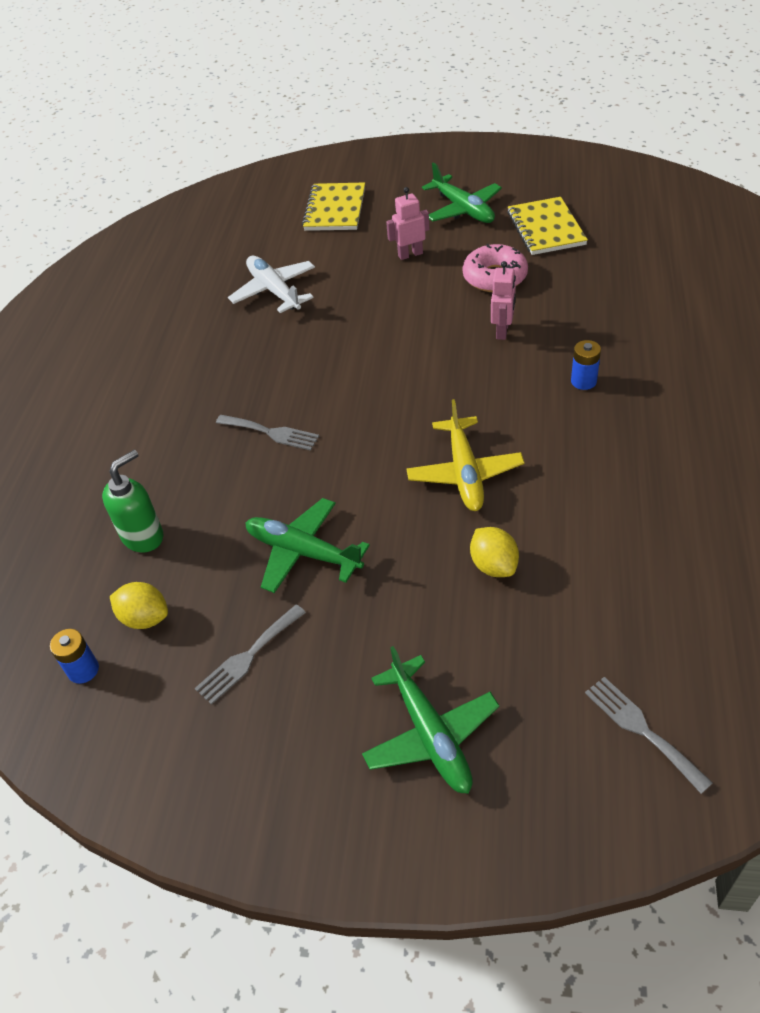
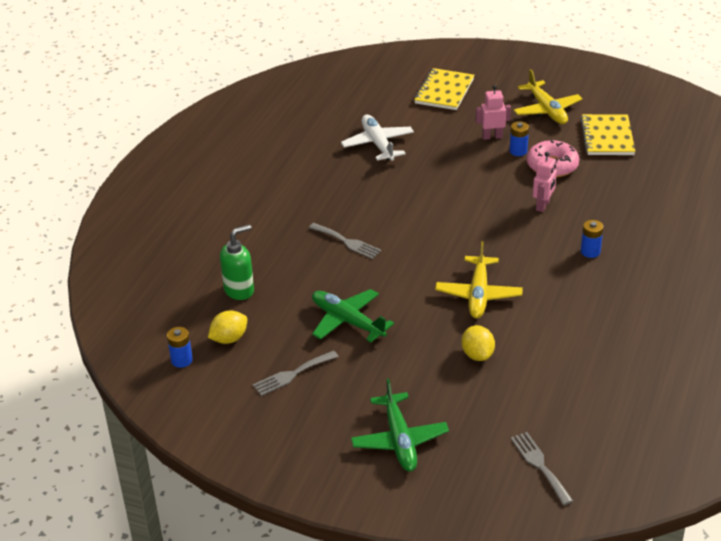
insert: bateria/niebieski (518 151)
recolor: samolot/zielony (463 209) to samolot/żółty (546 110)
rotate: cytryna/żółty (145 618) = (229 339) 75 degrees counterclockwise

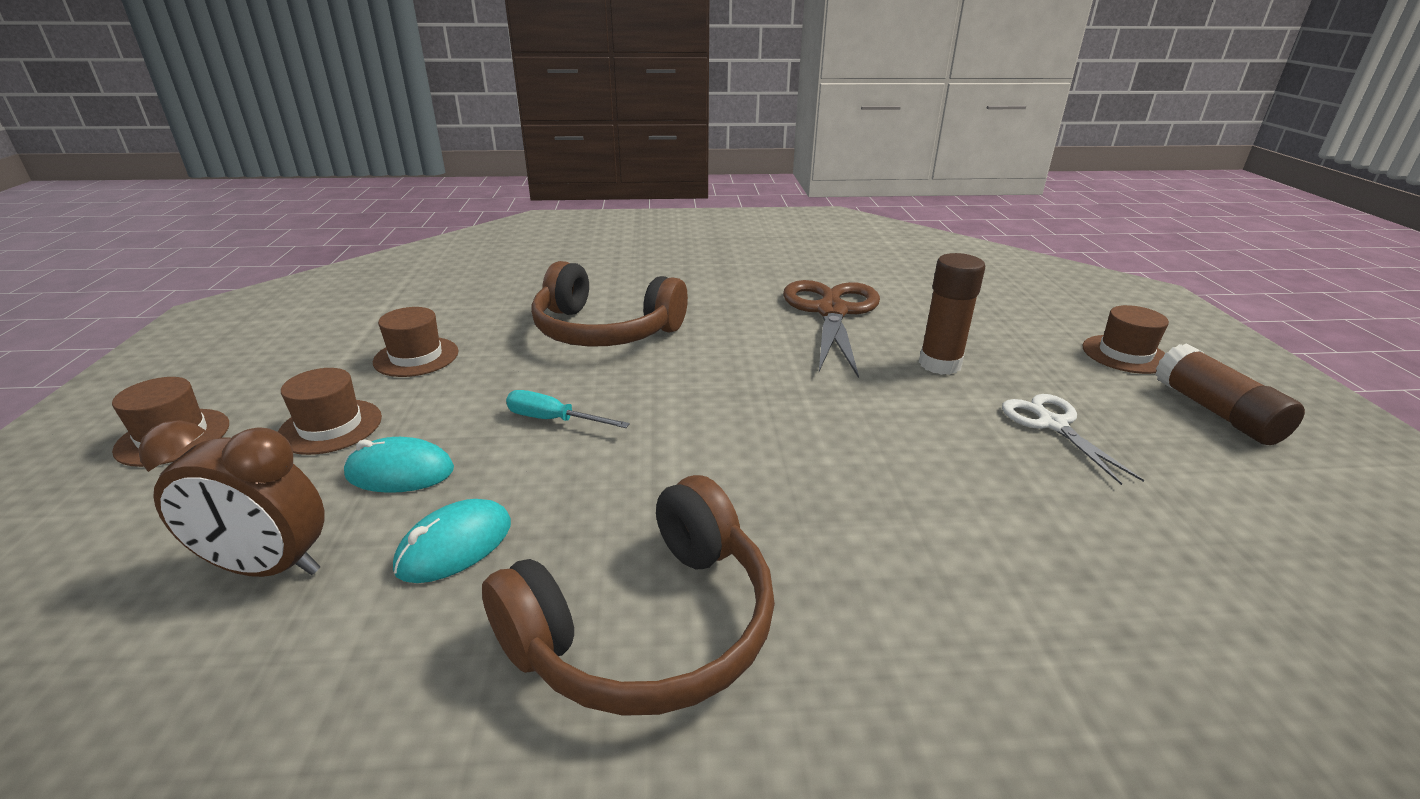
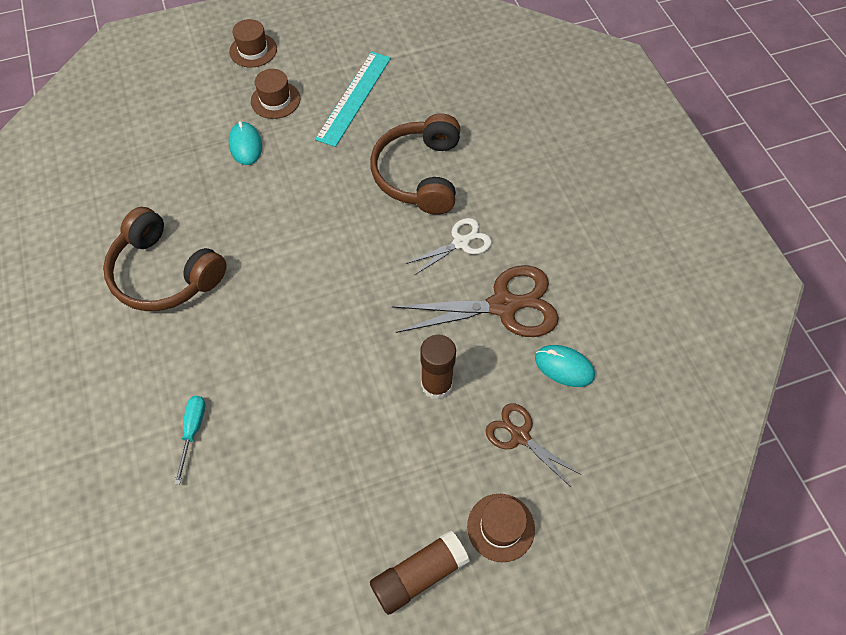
delete: budzik/brązowy (268 567)
insert: nożyczki/brązowy (519 436)
move: śrubokręt/turkusowy (553 420) to (193 431); nożyczki/biały (1052 424) to (461 242); myszka/turkusowy (455 546) to (564 367)
replace: kapelusz/brązowy (416 357) to linijka/turkusowy (354 97)

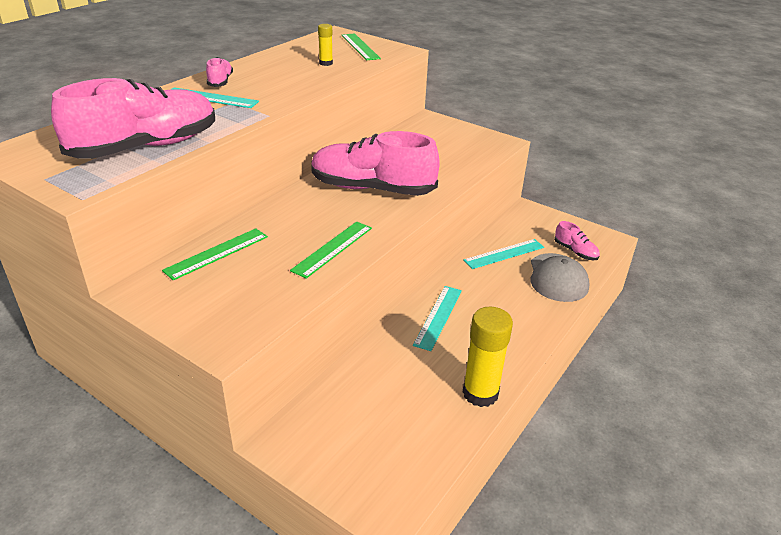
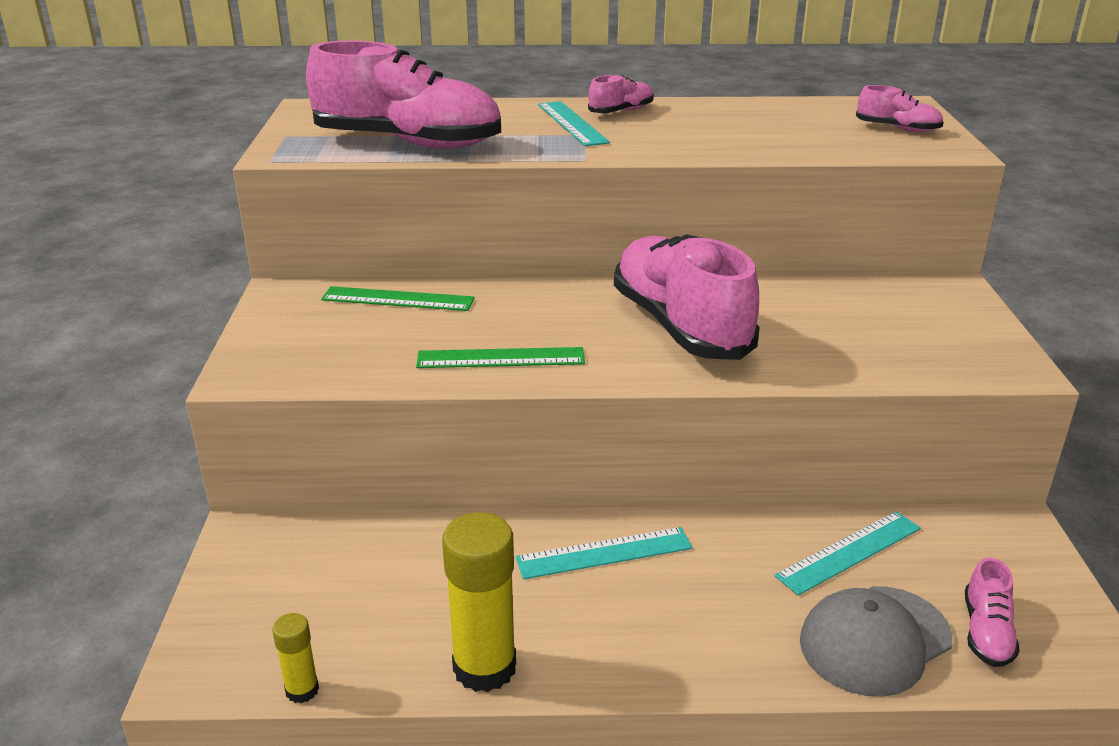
move: klej w sztyfcie/żółty (326 63) to (302 690)
replace: linijka/zielony (360 46) to but/różowy (897 129)
rotate: linijka/turkusowy (504 254) = (849 552) 60 degrees counterclockwise

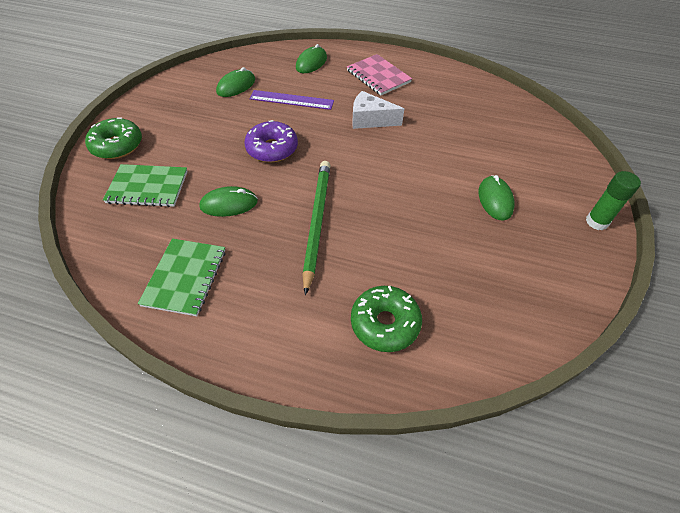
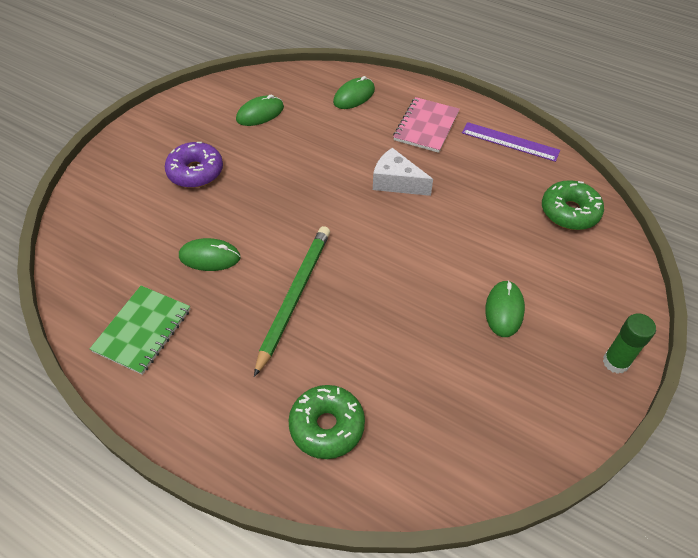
delete: zeszyt/zielony (148 187)
move: donut/fioletowy (272 149) to (195 172); linijka/fioletowy (291 100) to (510 141); donut/zielony (117 145) to (569 212)
rotate: zeszyt/różowy (378 76) = (426 126) 45 degrees clockwise

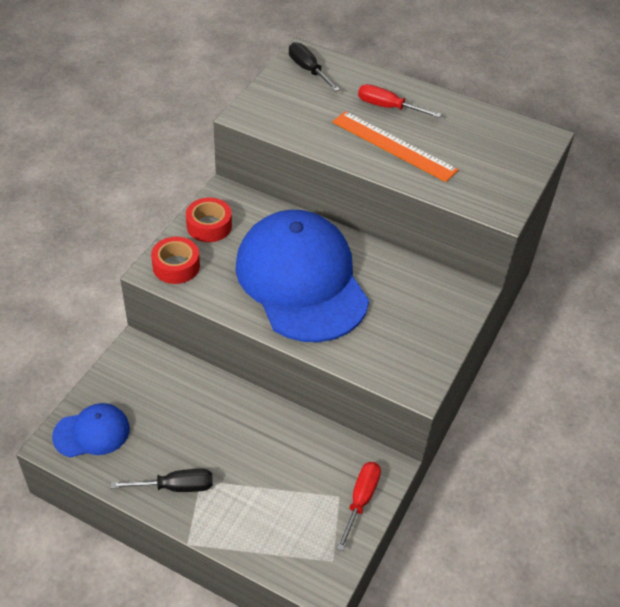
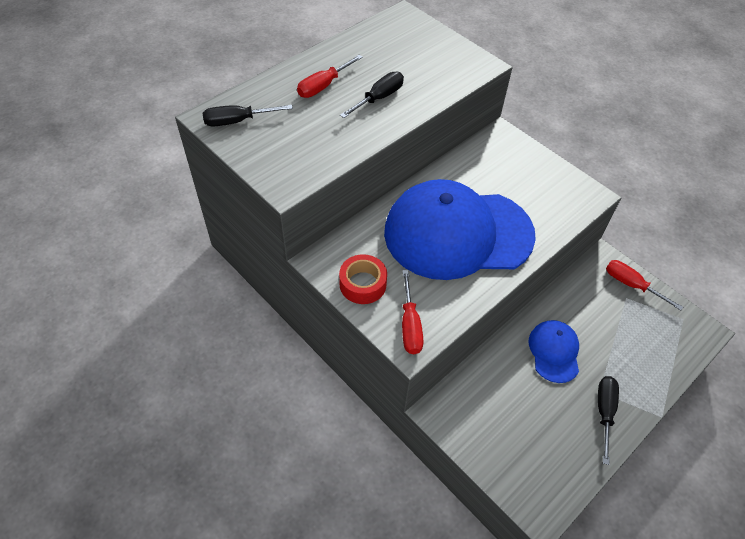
move: czapka/niebieski (92 432) to (554 352)
replace: linijka/pomarańczowy (394 145) to śrubokręt/czarny (378 98); taśma klejąca/czerwony (176 266) to śrubokręt/czerwony (410 325)

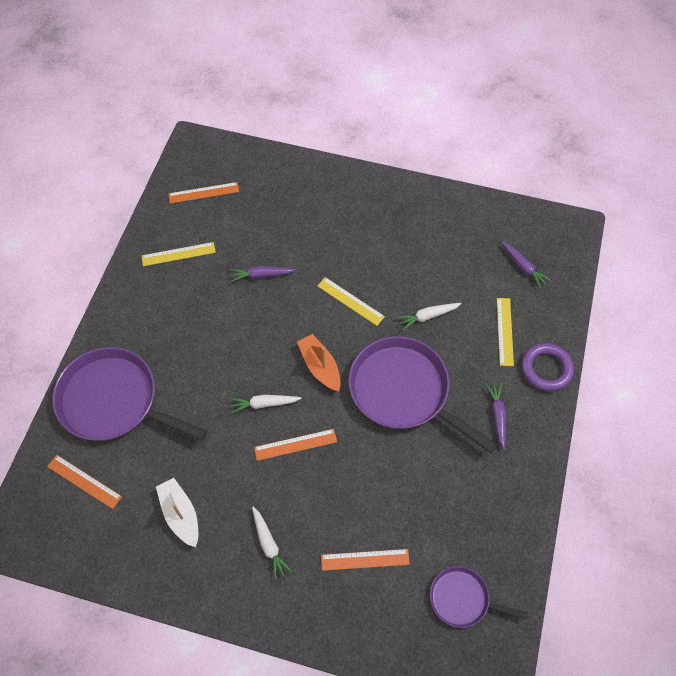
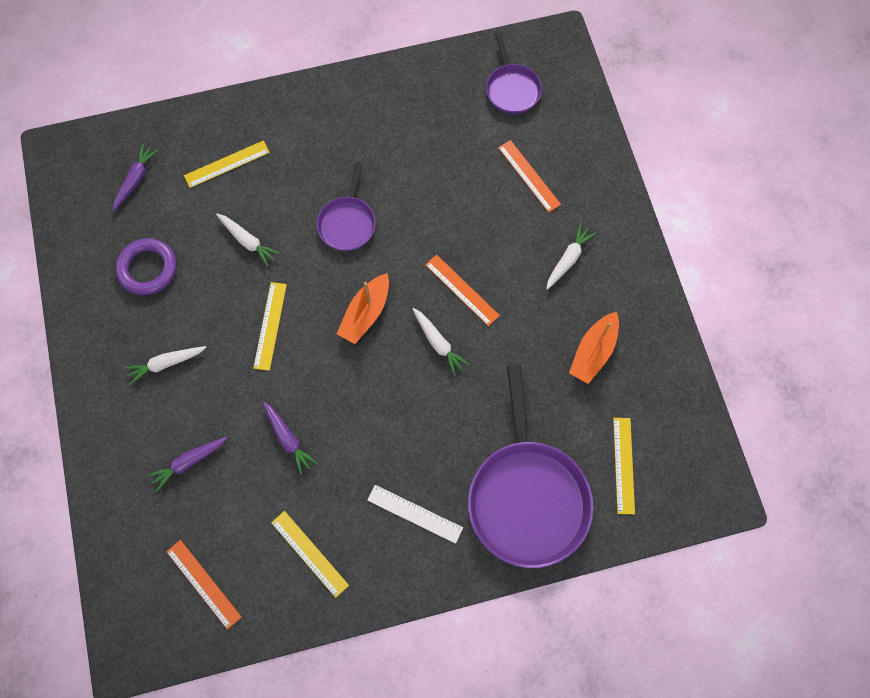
insert: marchewka/biały (166 364); linijka/biały (415 514)
move: pierścień/fioletowy (546 369) to (148 268); marchewka/fioletowy (497 416) to (189 462)
recolor: łódka/biały (180 514) to łódka/pomarańczowy (593 352); linijka/pomarańczowy (84 481) to linijka/żółty (623 465)
resize: patelnia/fioletowy (403 391) = (347 223) x0.53

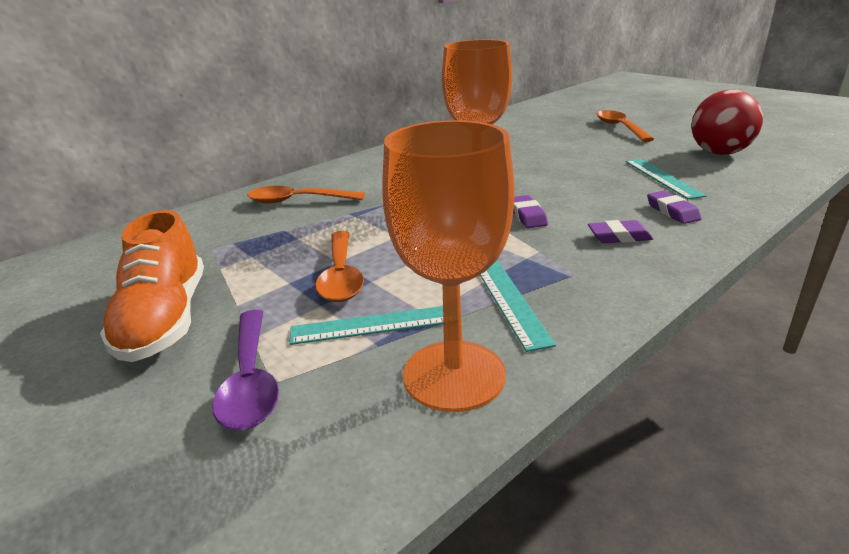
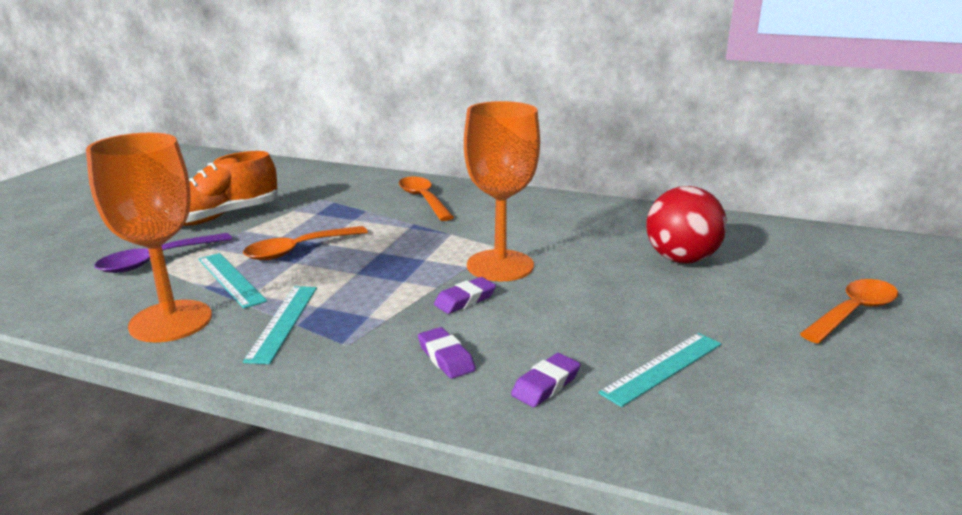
move: piłka/czerwony (719 153) to (681 259)
rotate: linijka/turkusowy (509 301) = (283 322) 45 degrees counterclockwise

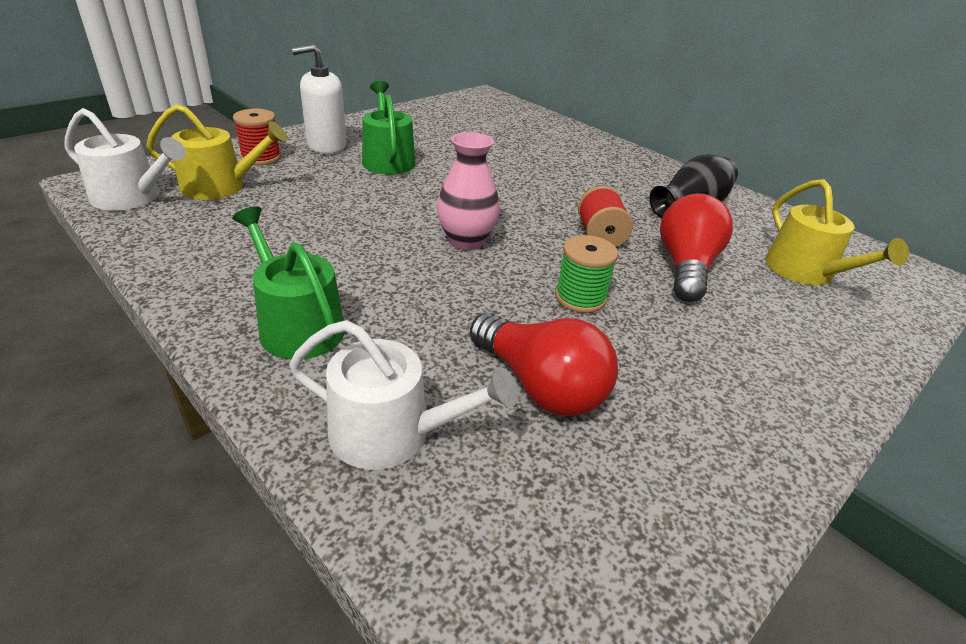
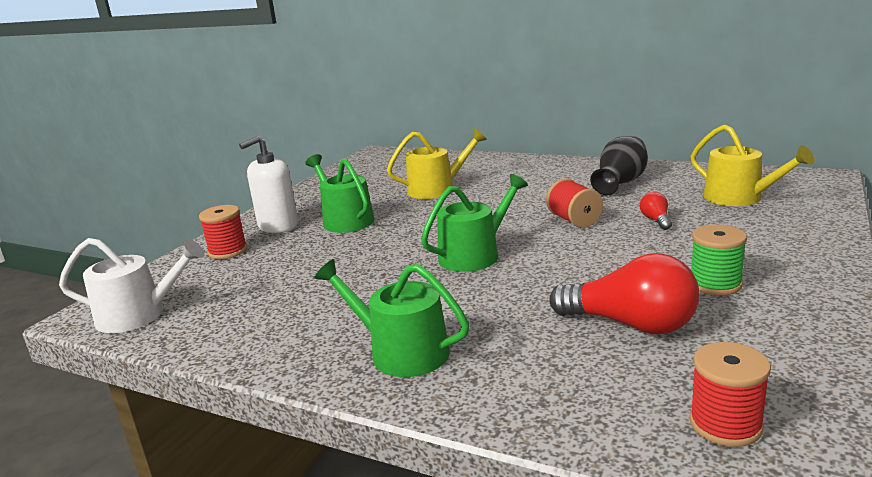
delete: konewka/biały (392 433)
insert: szpulka/czerwony (725 425)
move: konewka/żółty (221 186) to (437 189); szpulka/zielony (580 298) to (715 284)
replace: wazon/różowy (466 241) to konewka/zielony (475 255)
resize: żarówka/czerwony (685 267) = (656 220) x0.47

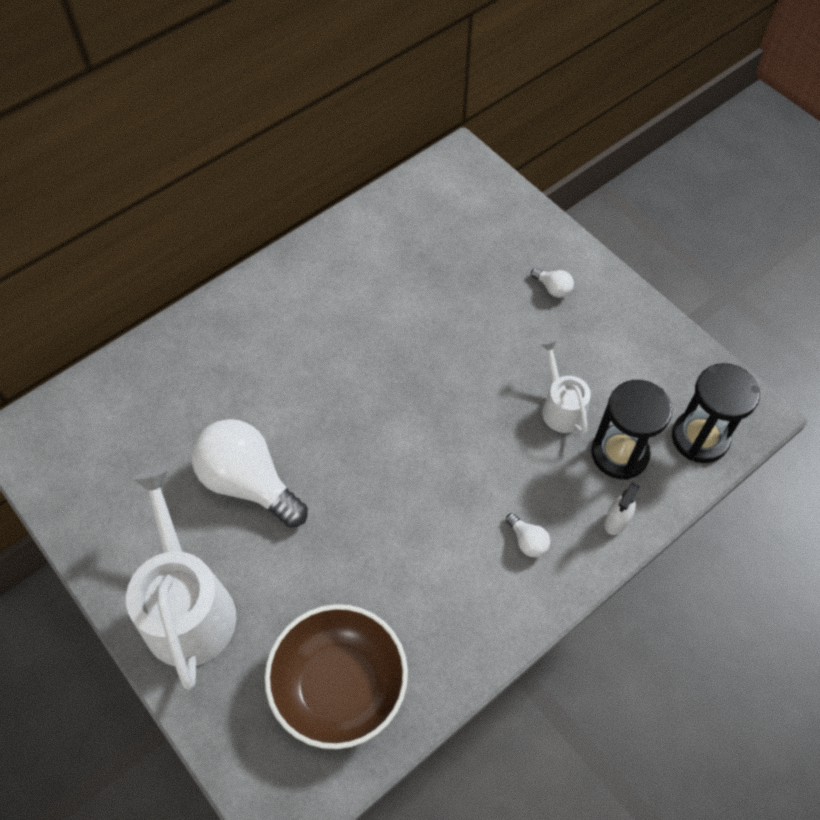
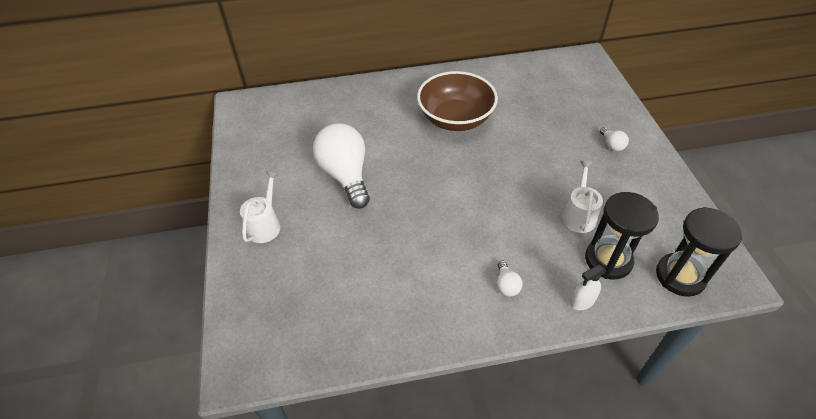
move: miska/brązowy (339 686) to (455 118)
resize: konewka/biały (187 607) = (265 225) x0.53

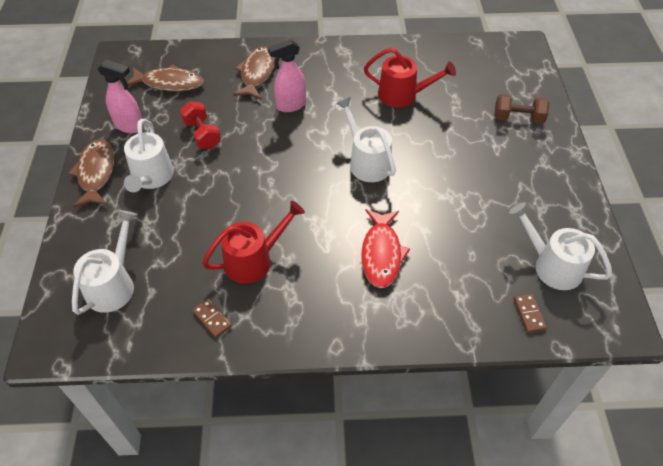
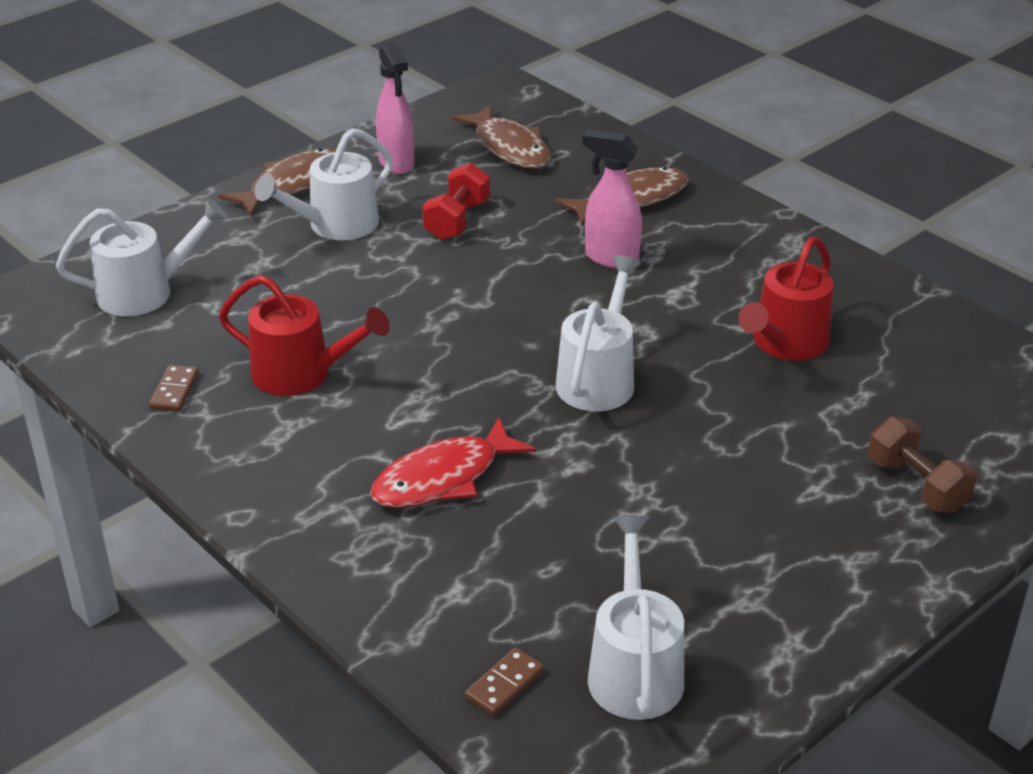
rotate: konewka/czerwony (403 95) = (785 343) 60 degrees clockwise

